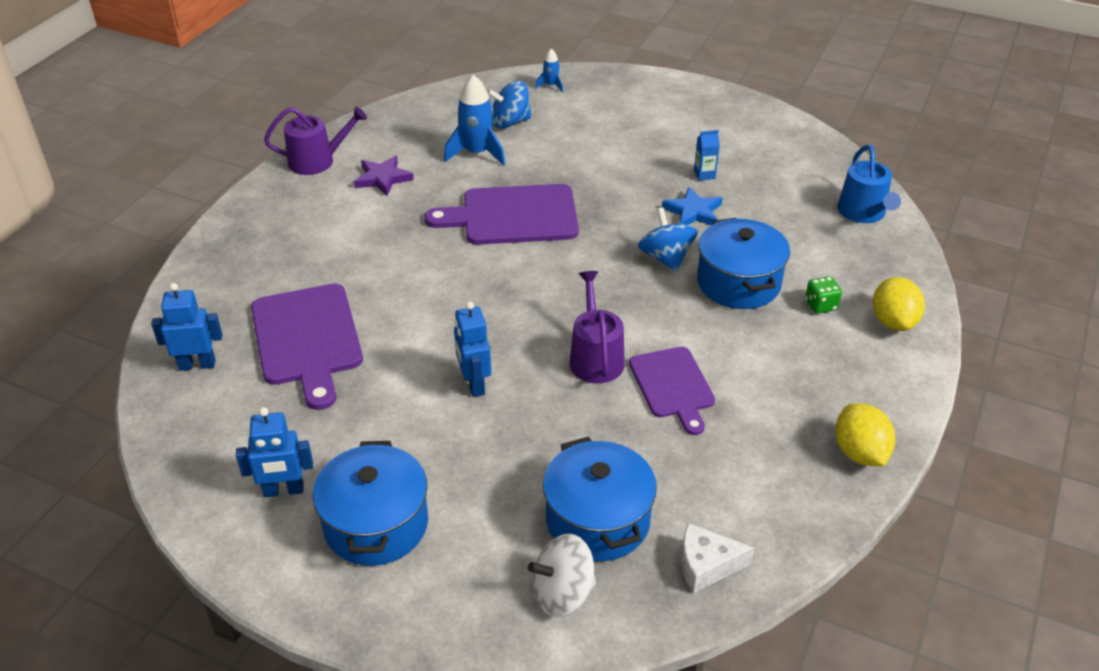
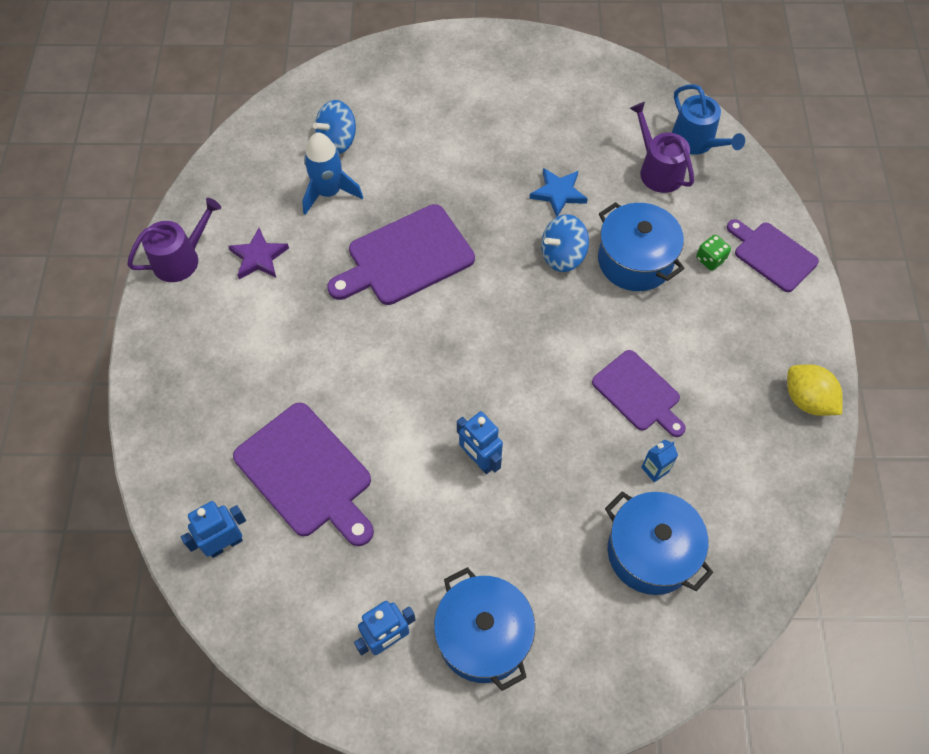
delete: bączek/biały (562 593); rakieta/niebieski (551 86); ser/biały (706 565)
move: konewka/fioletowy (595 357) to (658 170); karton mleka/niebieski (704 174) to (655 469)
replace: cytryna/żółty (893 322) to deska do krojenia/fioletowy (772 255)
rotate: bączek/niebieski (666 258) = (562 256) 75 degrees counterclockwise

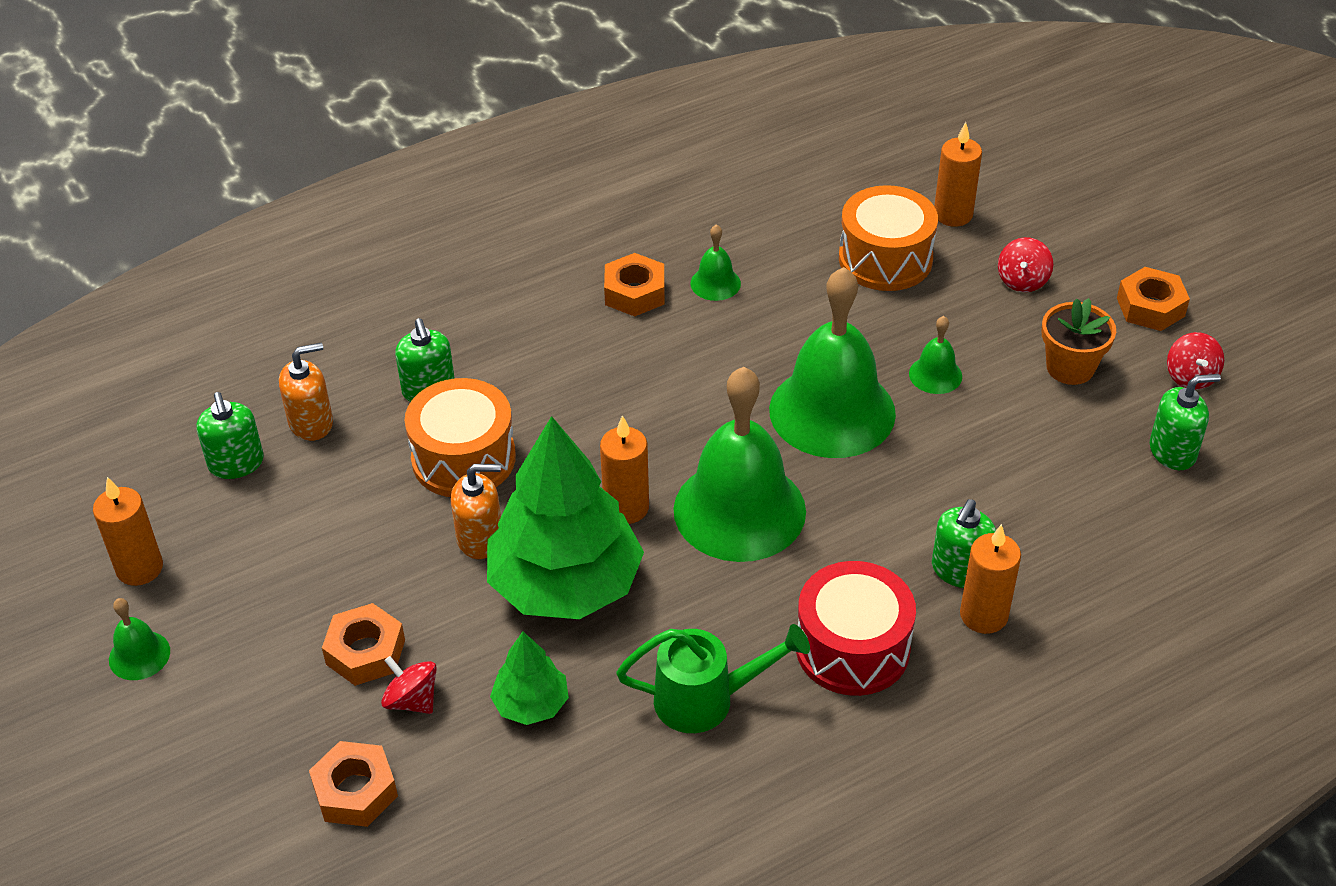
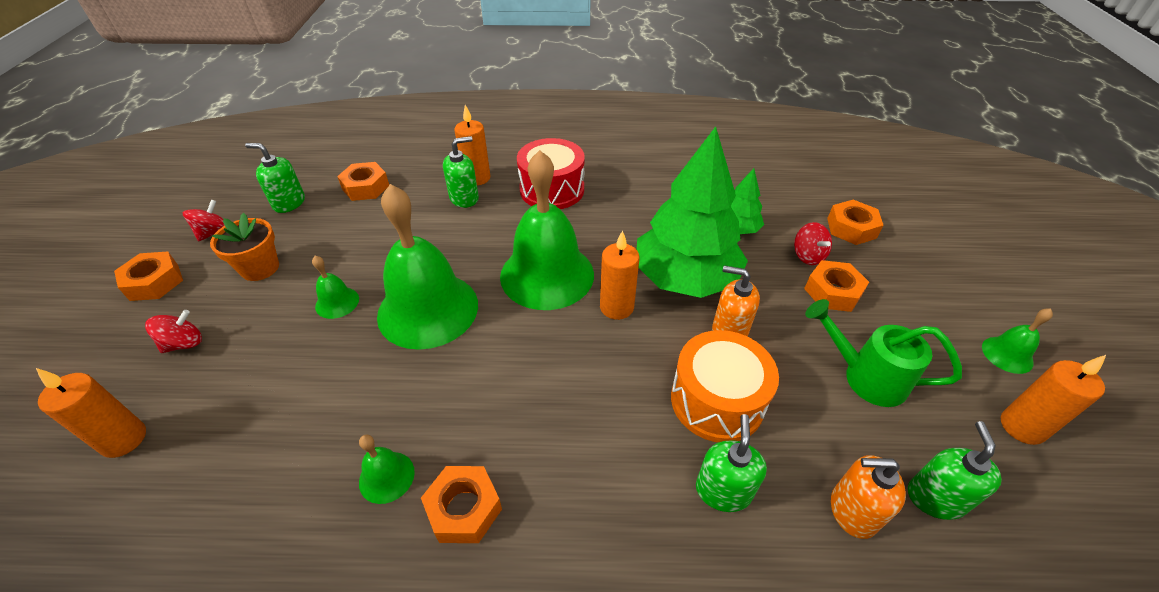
delete: bęben/pomarańczowy (885 259)
insert: nakrętka/pomarańczowy (365 187)
move: konewka/zielony (706 700) to (865 377)

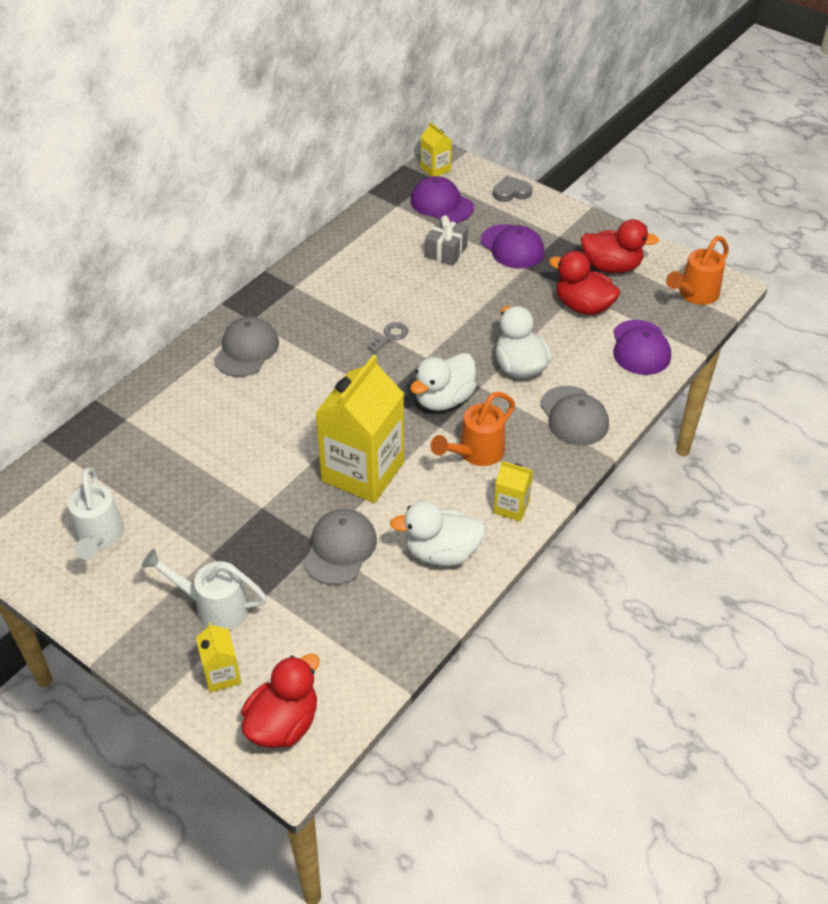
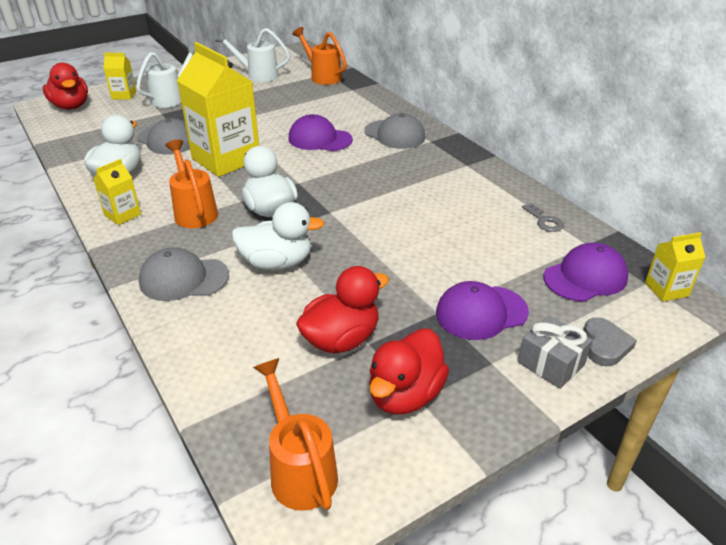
insert: konewka/pomarańczowy (322 76)
move: czapka/fioletowy (640 348) to (319 139); prezent/szary (446 251) to (551 364); klucz/szary (390 336) to (544 221)

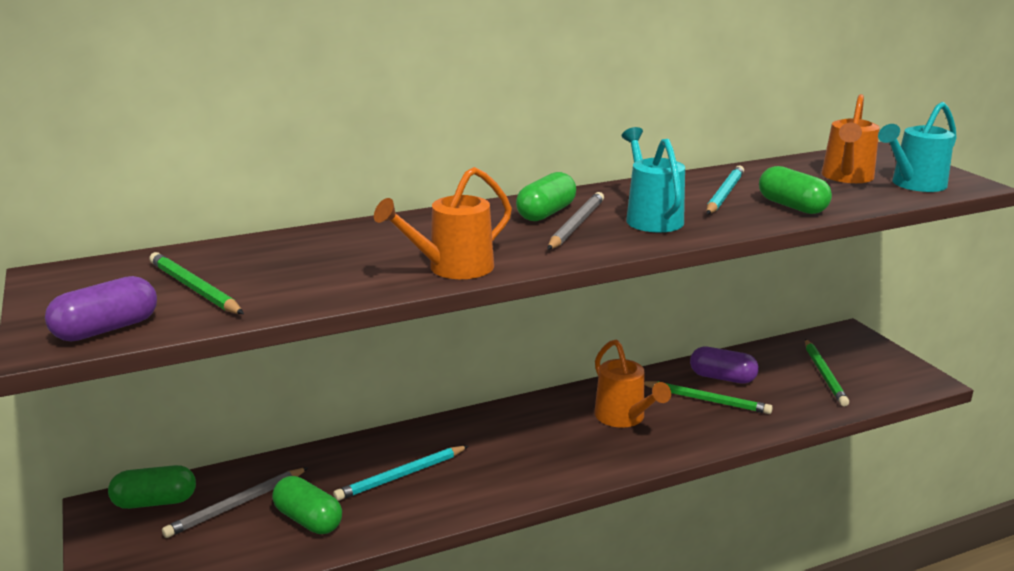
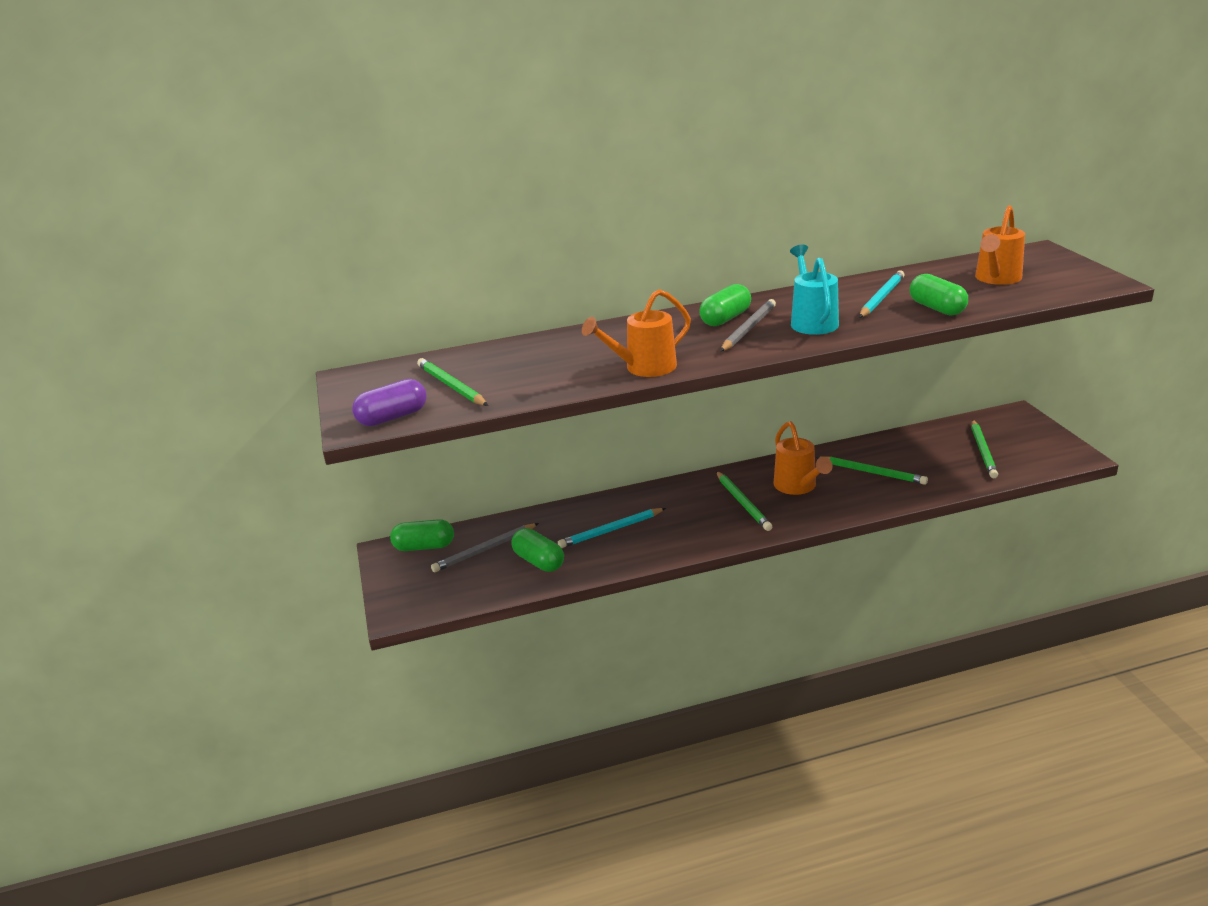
delete: kapsułka/fioletowy (722 378); konewka/turkusowy (913 185)
insert: ołówek/zielony (742 503)

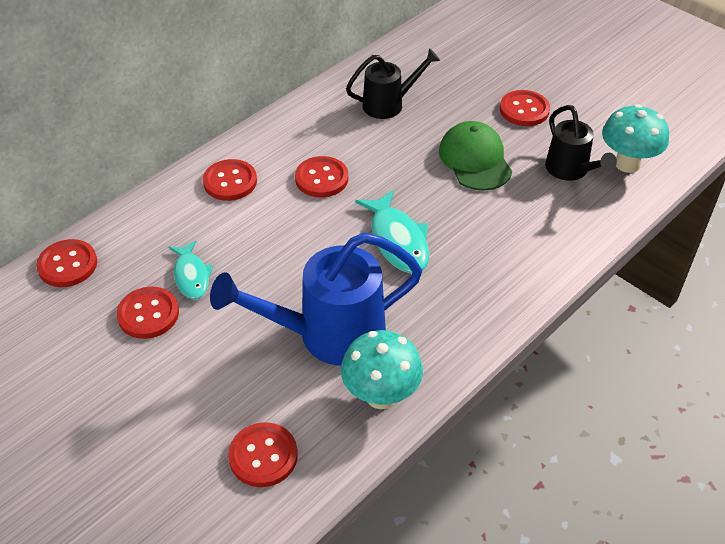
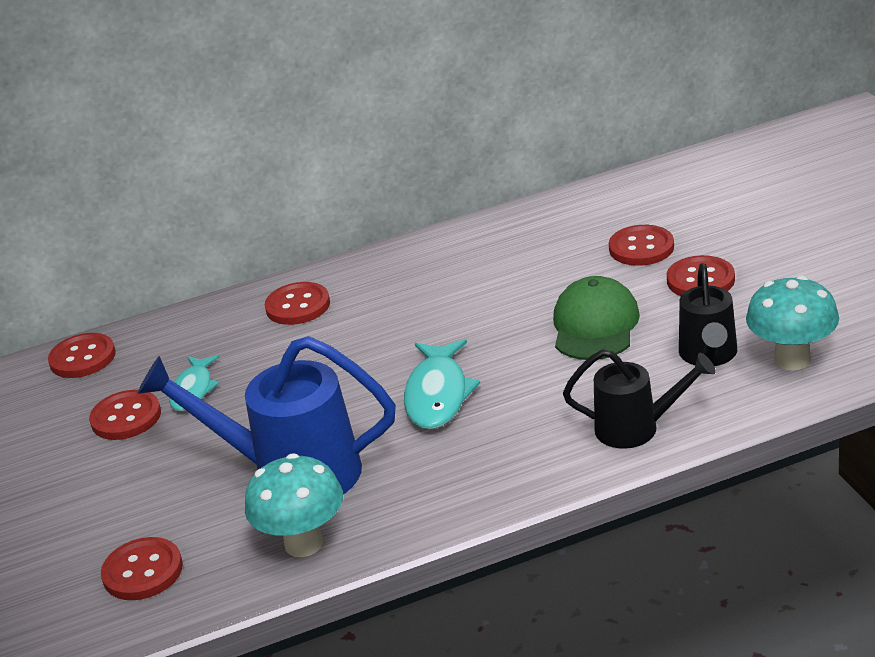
move: konewka/czarny (389 104) to (636 428); guzik/czerwony (321 178) to (641 248)

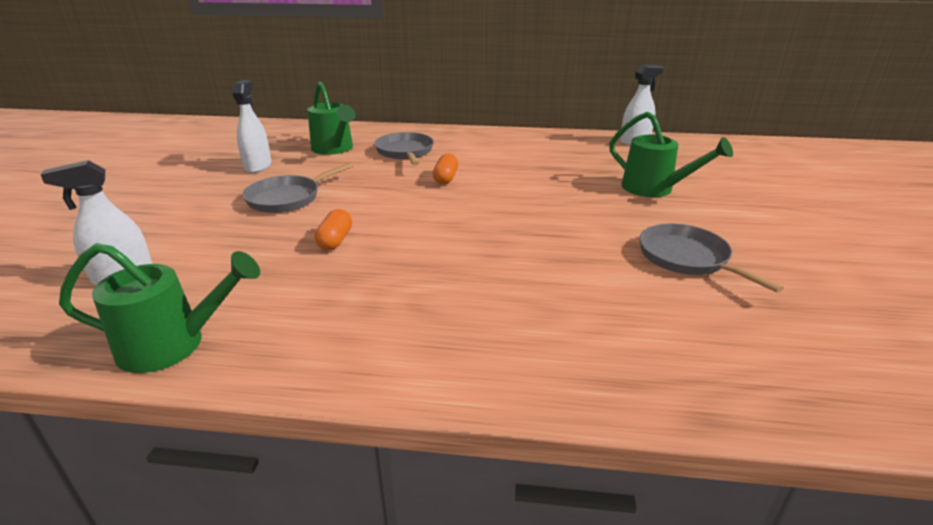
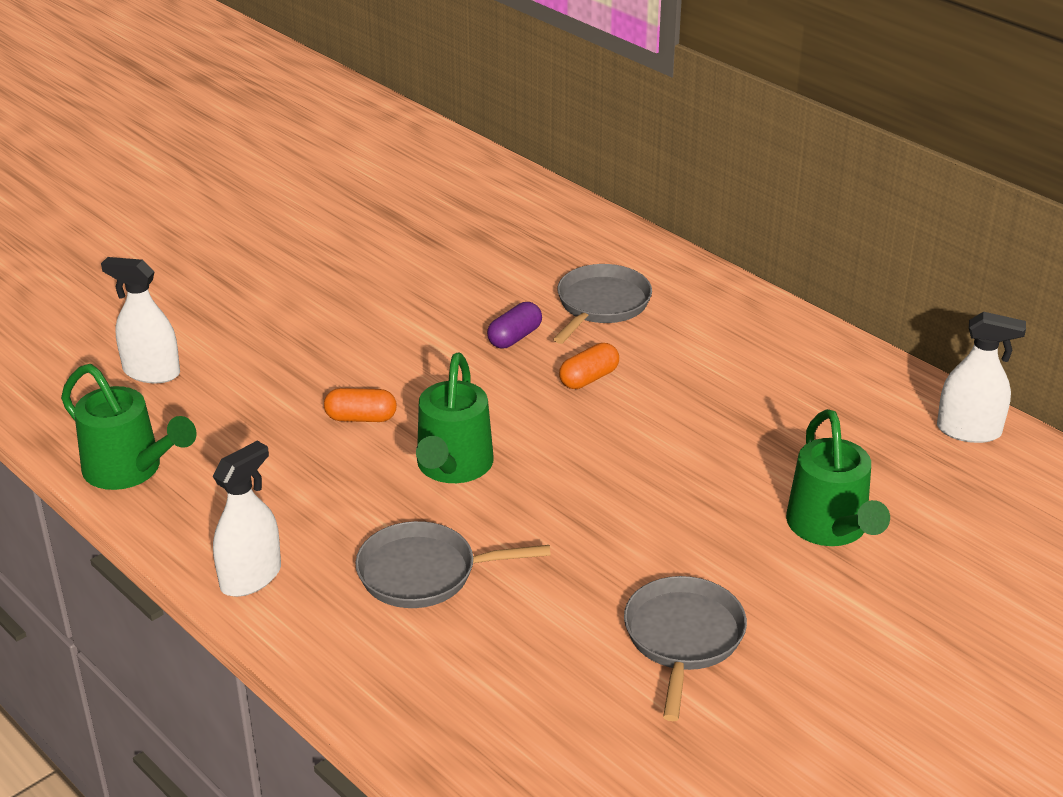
insert: kapsułka/fioletowy (514 337)
move: spryskiwacz/biały (258 166) to (250 577); patelnia/szary (288 198) to (424 573); konewka/zielony (334 149) to (452 468)
rotate: kapsułka/pomarańczowy (335 240) = (361 418) 45 degrees clockwise

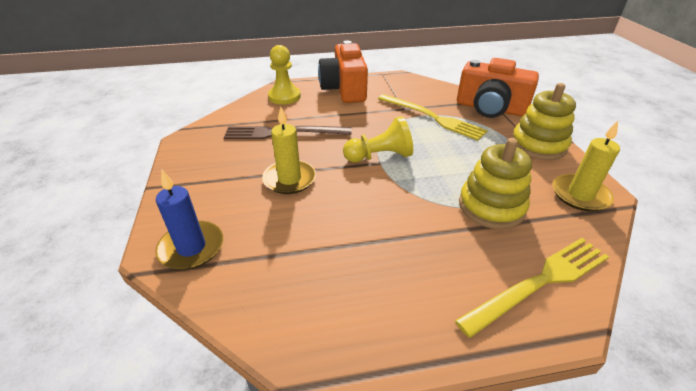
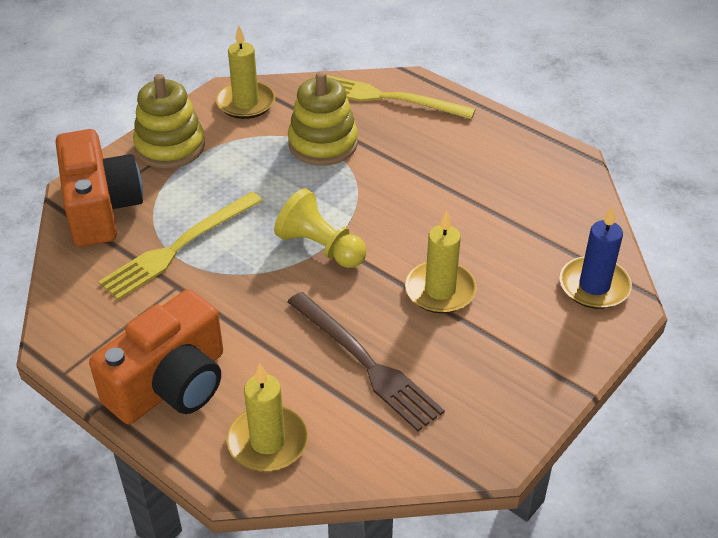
replace: pionek/żółty (284 97) to świeca/żółty (267 442)
rotate: widelec/żółty (432 117) = (179 247) 135 degrees counterclockwise

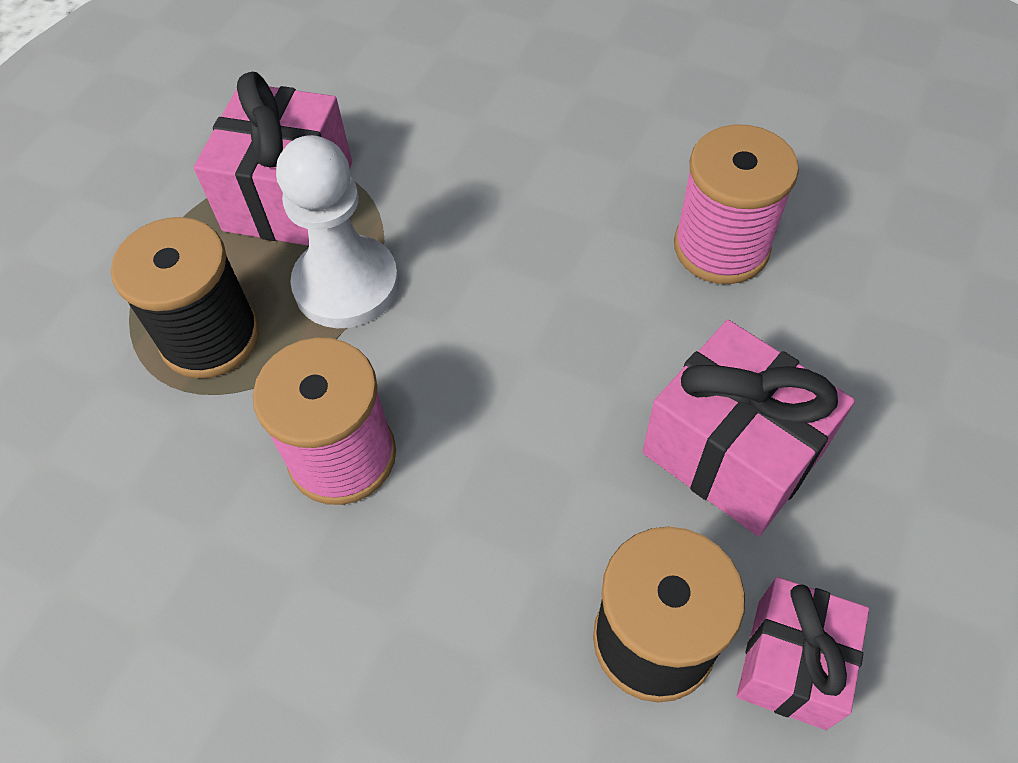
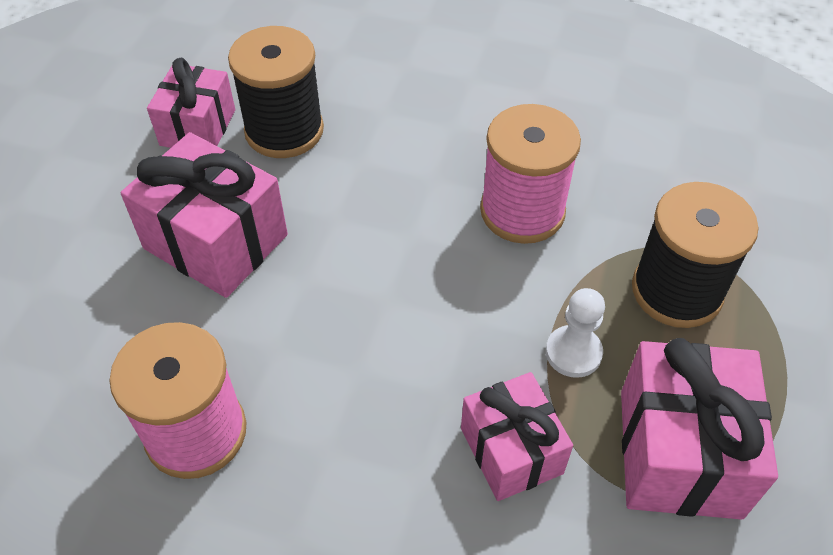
insert: prezent/różowy (511 450)
resize: pionek/biały (346 285) = (573 353) x0.54

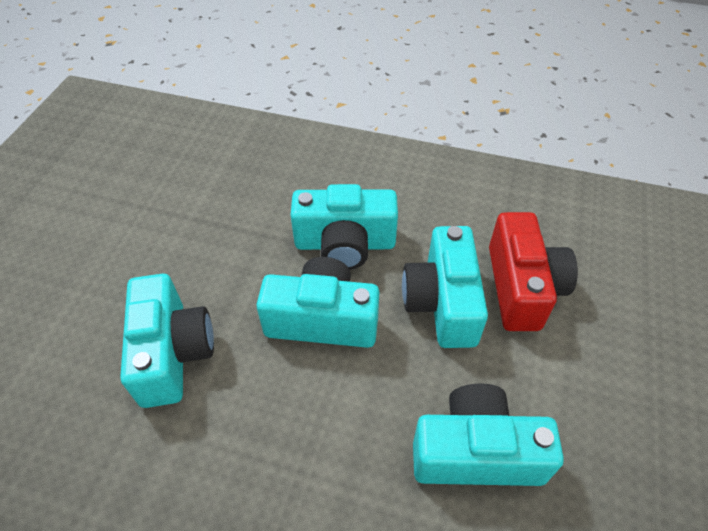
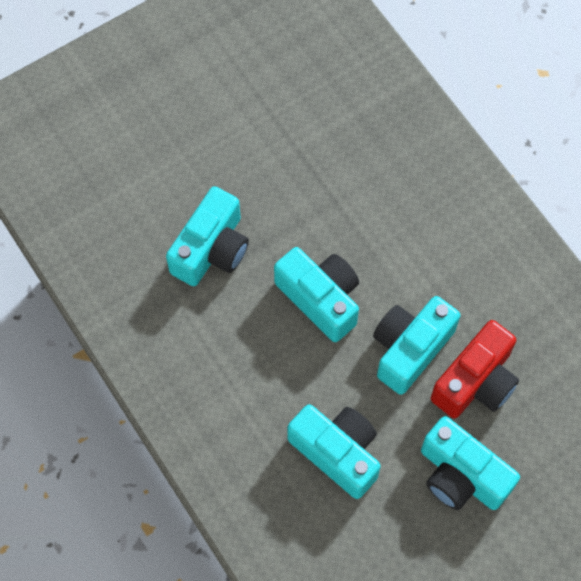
move: aparat fotograficzny/turkusowy (345 244) to (461 475)

